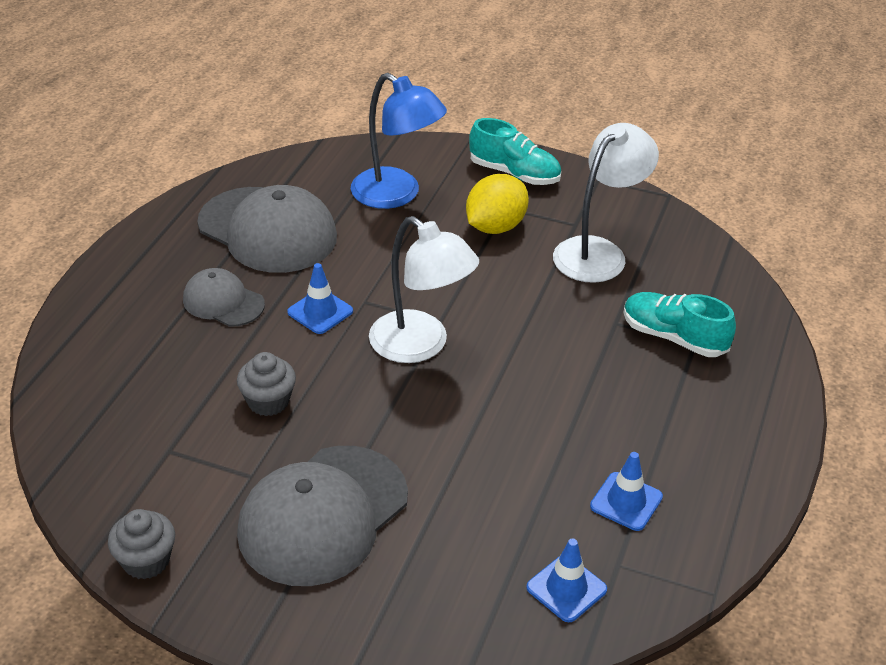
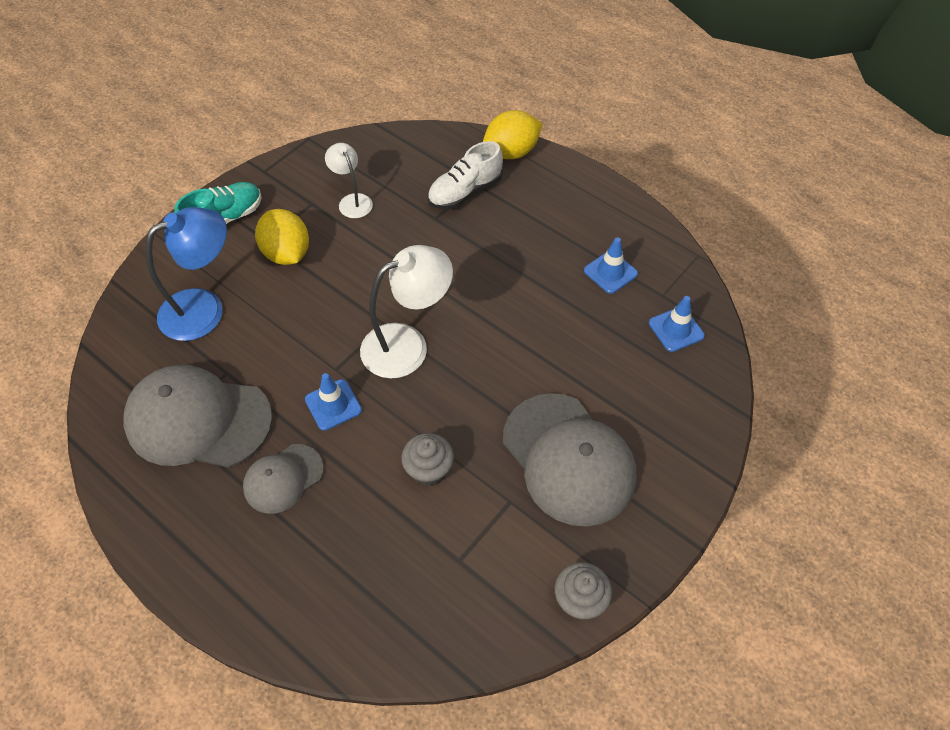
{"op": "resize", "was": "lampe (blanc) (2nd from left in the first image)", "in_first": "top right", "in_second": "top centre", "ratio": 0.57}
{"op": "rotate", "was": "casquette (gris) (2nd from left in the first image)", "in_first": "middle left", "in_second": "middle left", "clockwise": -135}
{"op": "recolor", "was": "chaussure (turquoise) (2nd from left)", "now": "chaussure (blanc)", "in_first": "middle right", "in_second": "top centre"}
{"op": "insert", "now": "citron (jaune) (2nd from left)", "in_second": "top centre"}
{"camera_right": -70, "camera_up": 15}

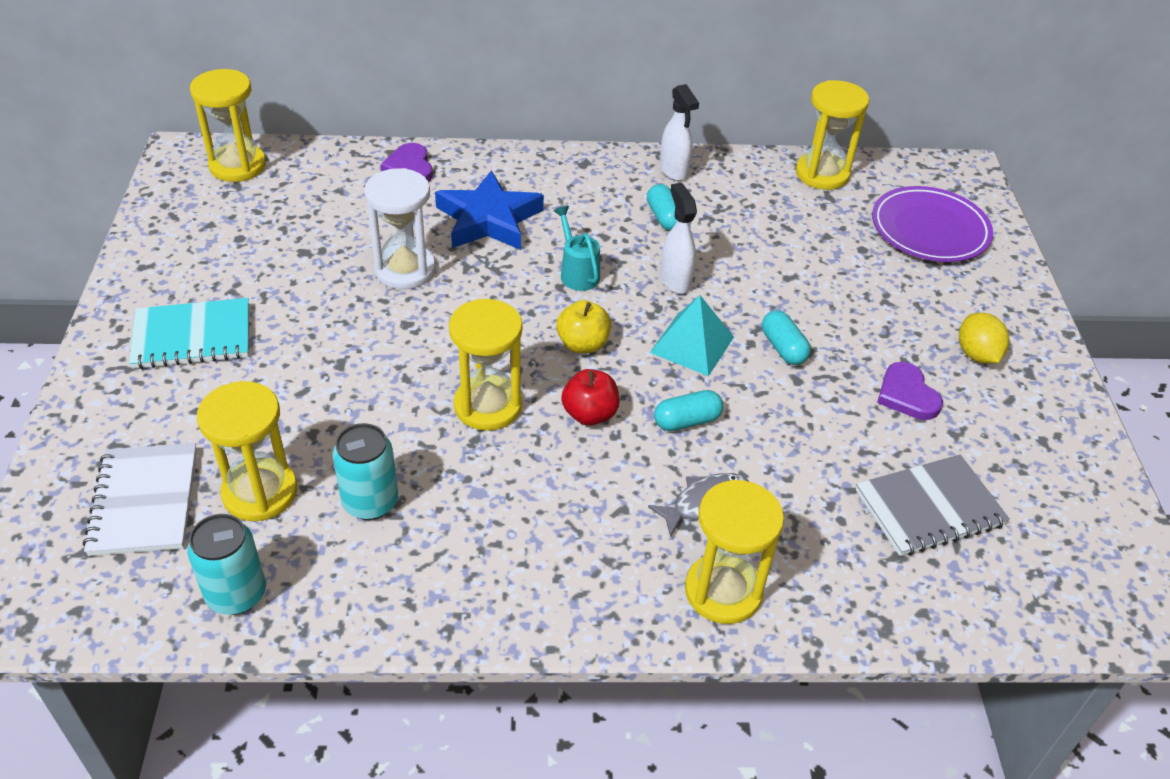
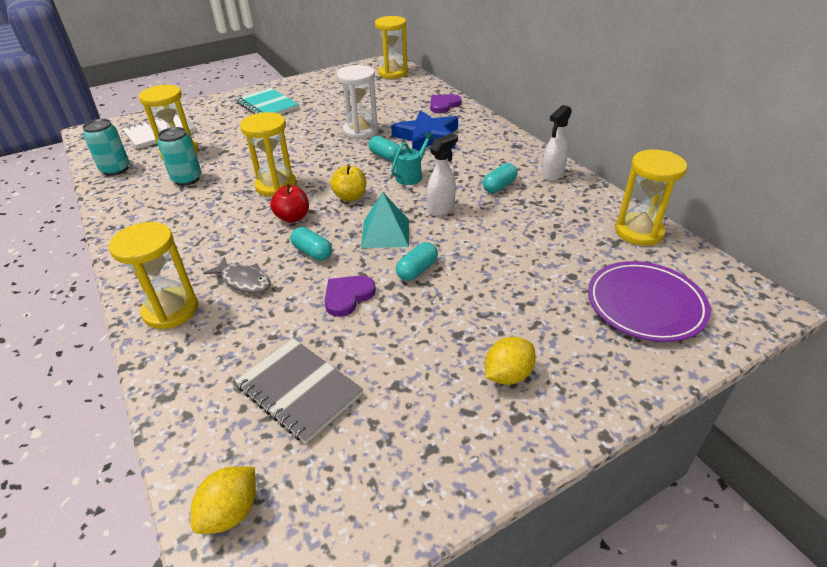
{"op": "move", "was": "cœur (violet) (2nd from left in the first image)", "now": "cœur (violet) (1st from left)", "in_first": "middle right", "in_second": "centre"}
{"op": "insert", "now": "gélule (turquoise) (2nd from left)", "in_second": "top centre"}
{"op": "insert", "now": "citron (jaune) (1st from left)", "in_second": "bottom left"}
{"camera_right": 65, "camera_up": -5}

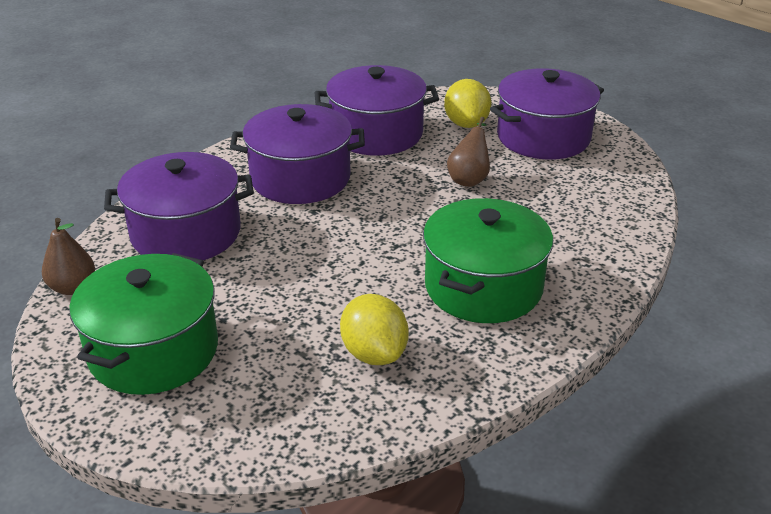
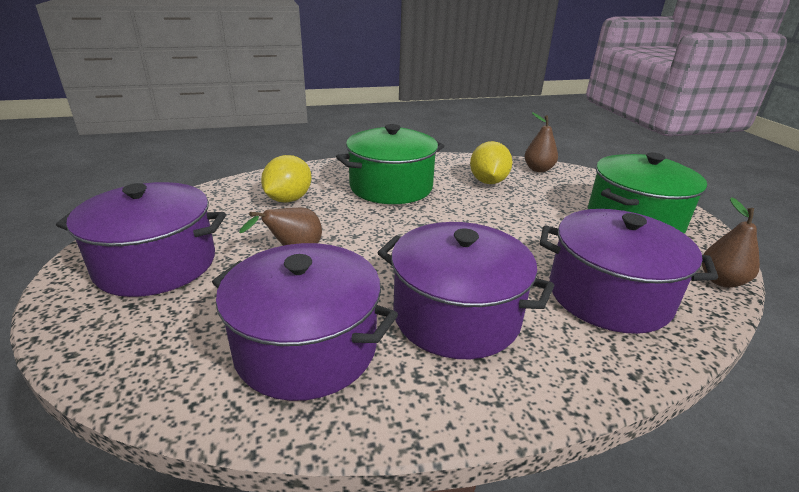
{"op": "move", "was": "citron (jaune) (2nd from left in the first image)", "now": "citron (jaune) (1st from left)", "in_first": "top centre", "in_second": "centre"}
{"op": "insert", "now": "poire (marron) (2nd from left)", "in_second": "top right"}
{"camera_right": -150, "camera_up": -5}

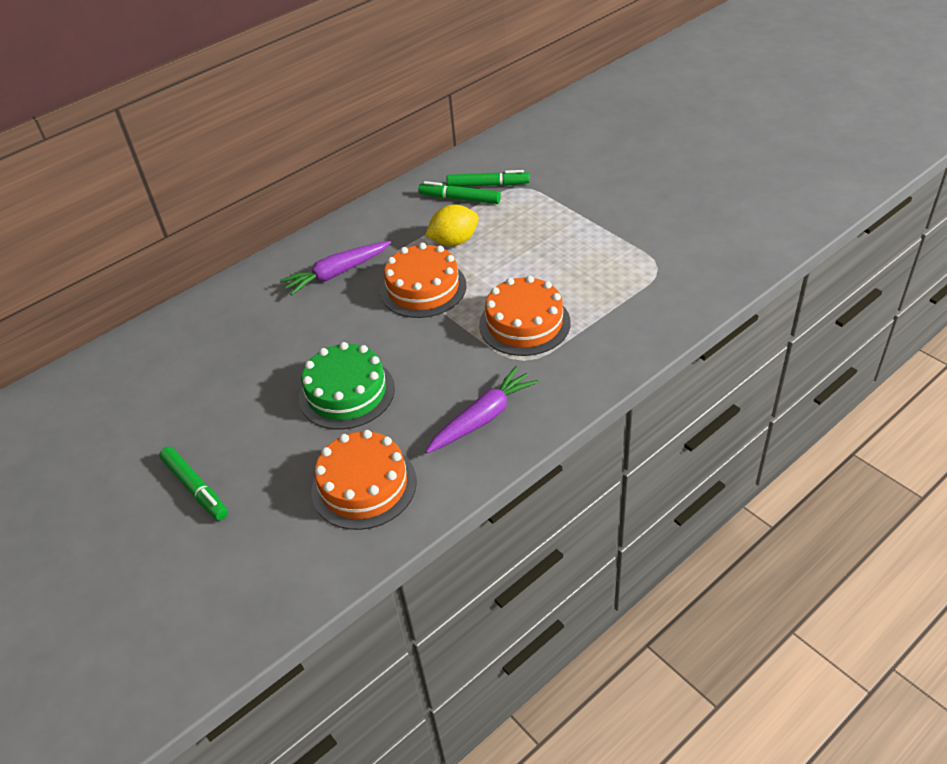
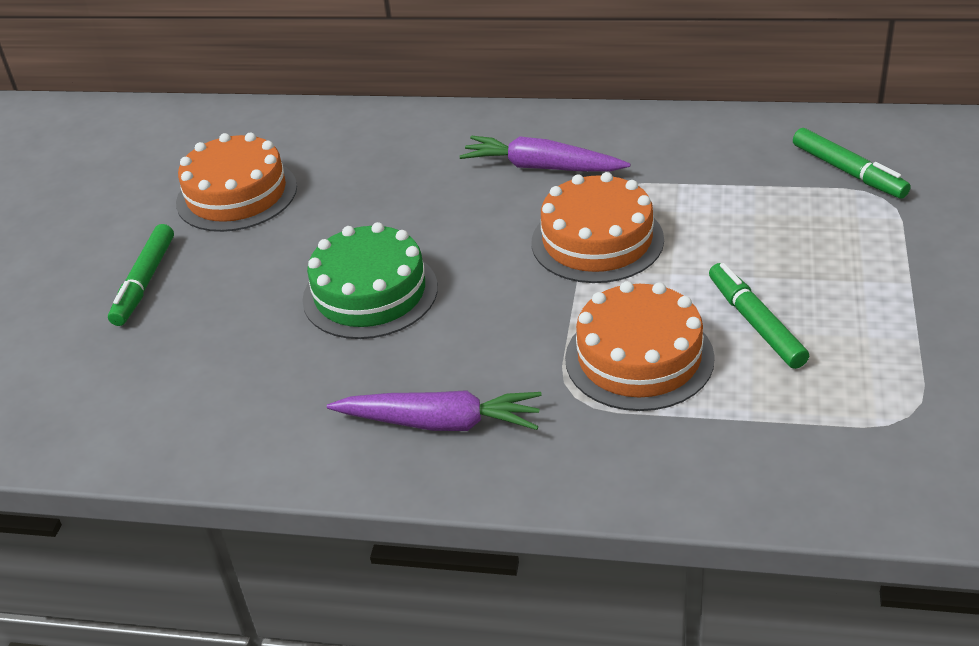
{"op": "move", "was": "feutre (vert) (2nd from left)", "in_first": "top centre", "in_second": "middle right"}
{"op": "delete", "was": "citron (jaune)", "in_first": "top centre"}
{"op": "move", "was": "gâteau (orange) (1st from left)", "in_first": "centre", "in_second": "top left"}
{"camera_right": 50, "camera_up": -5}

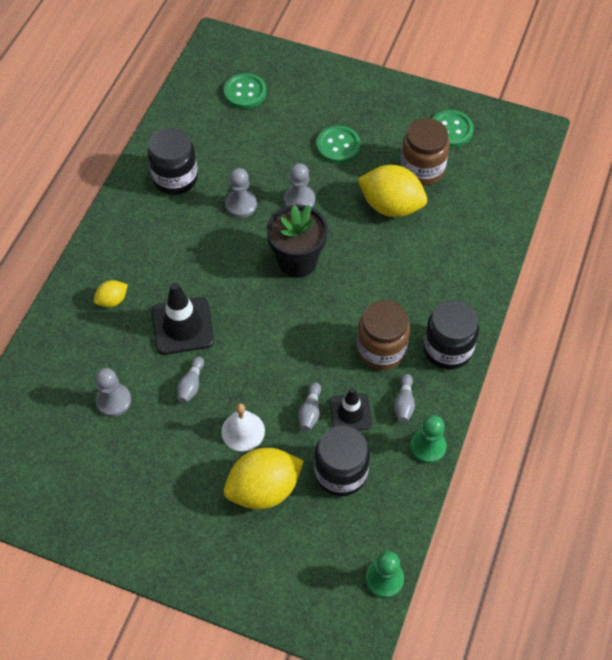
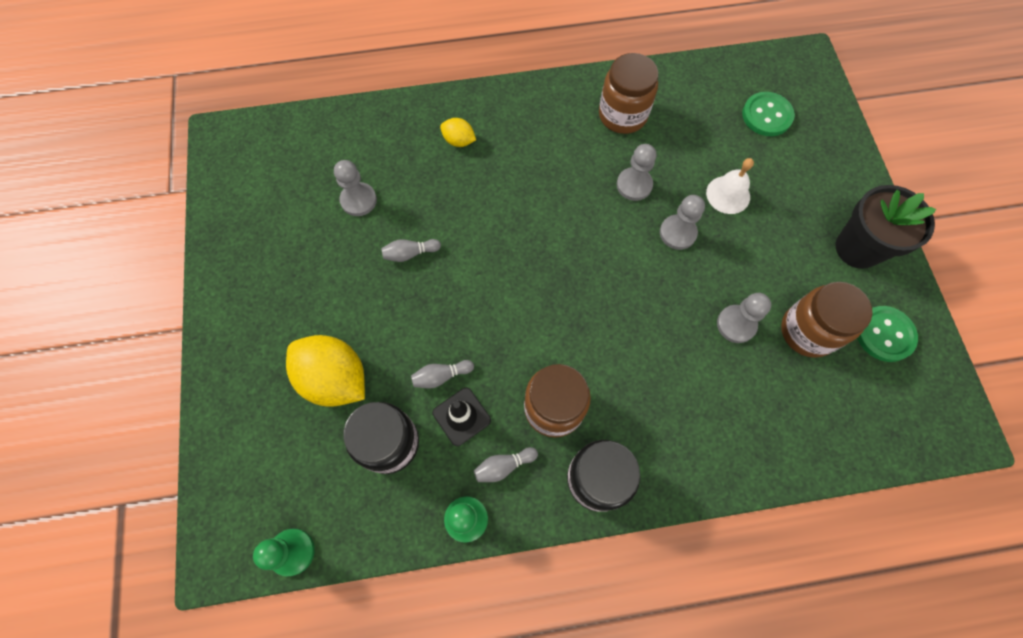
{"op": "delete", "was": "bouton (vert) (2nd from left)", "in_first": "top centre"}
{"op": "recolor", "was": "bocal (noir) (1st from left)", "now": "bocal (marron) (2nd from left)", "in_first": "top left", "in_second": "top centre"}
{"op": "replace", "was": "citron (jaune) (3rd from left)", "now": "pion (gris) (4th from left)", "in_first": "top centre", "in_second": "middle right"}
{"op": "move", "was": "pot de fleurs (noir)", "in_first": "centre", "in_second": "middle right"}
{"op": "delete", "was": "cône de chantier (noir) (1st from left)", "in_first": "middle left"}
{"op": "move", "was": "cloche (blanc)", "in_first": "centre", "in_second": "top right"}
{"camera_right": 60, "camera_up": 10}

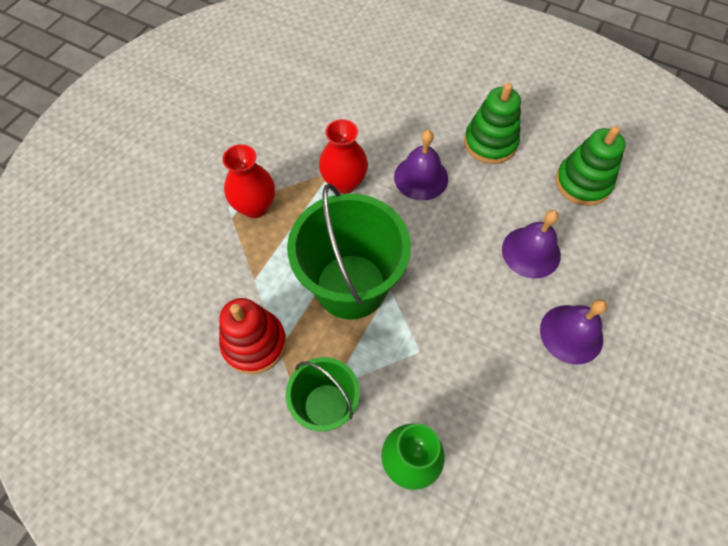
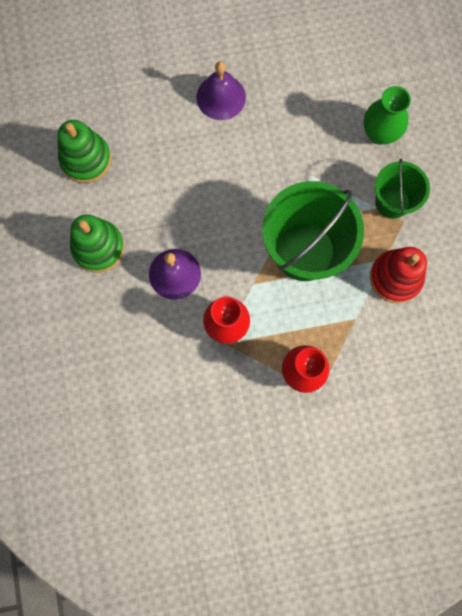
{"op": "delete", "was": "cloche (violet) (2nd from left)", "in_first": "middle right"}
{"camera_right": -130, "camera_up": 15}

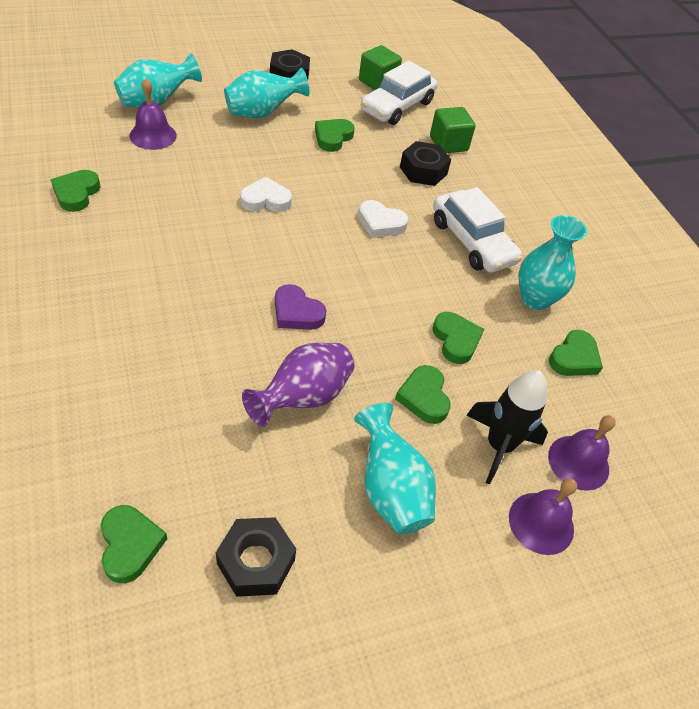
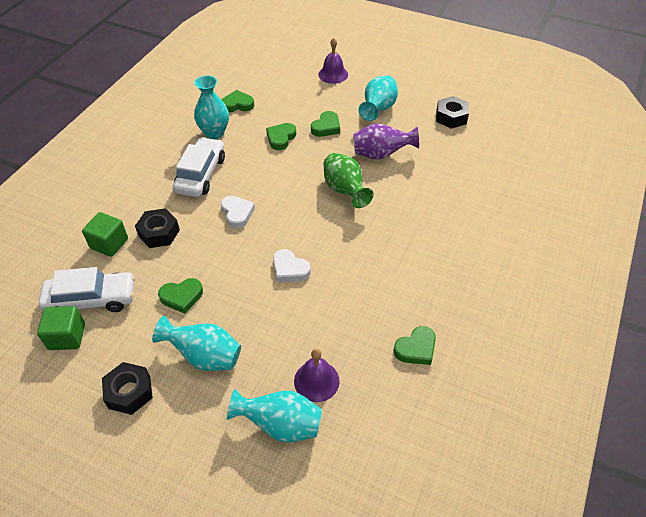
{"op": "replace", "was": "cœur (violet)", "now": "vase (vert)", "in_first": "centre", "in_second": "centre"}
{"op": "delete", "was": "fusée (noir)", "in_first": "middle right"}
{"op": "delete", "was": "cloche (violet) (3rd from left)", "in_first": "middle right"}
{"op": "delete", "was": "cœur (vert) (2nd from left)", "in_first": "bottom left"}
{"camera_right": -130, "camera_up": 0}

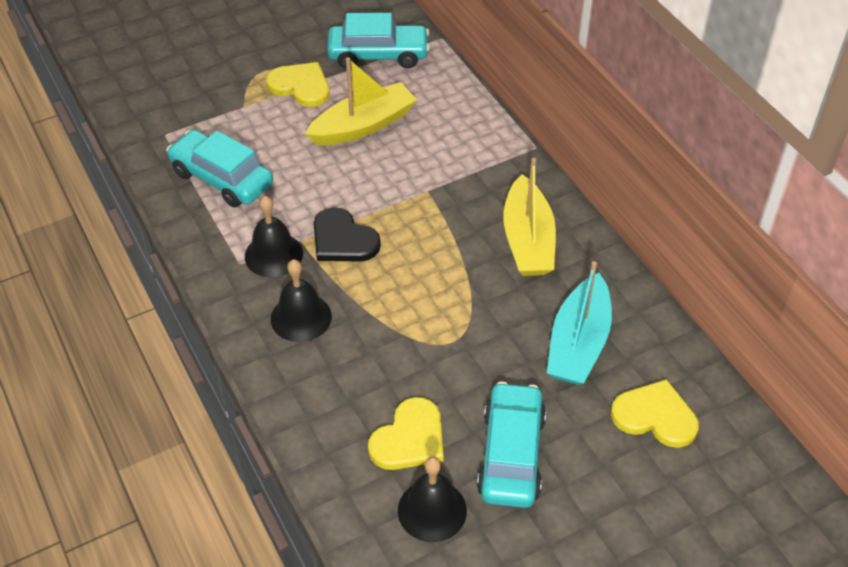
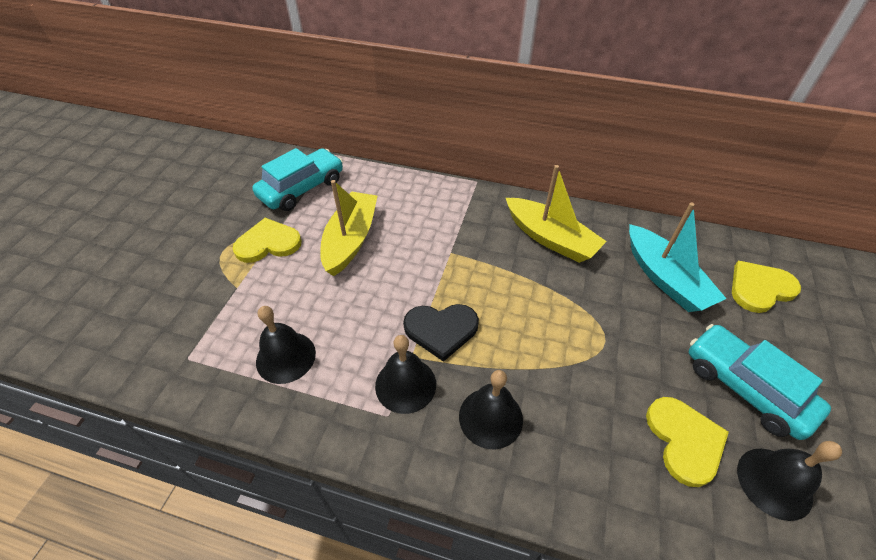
{"op": "replace", "was": "voiture (turquoise) (1st from left)", "now": "cloche (noir) (1st from left)", "in_first": "top left", "in_second": "middle left"}
{"camera_right": -45, "camera_up": 0}

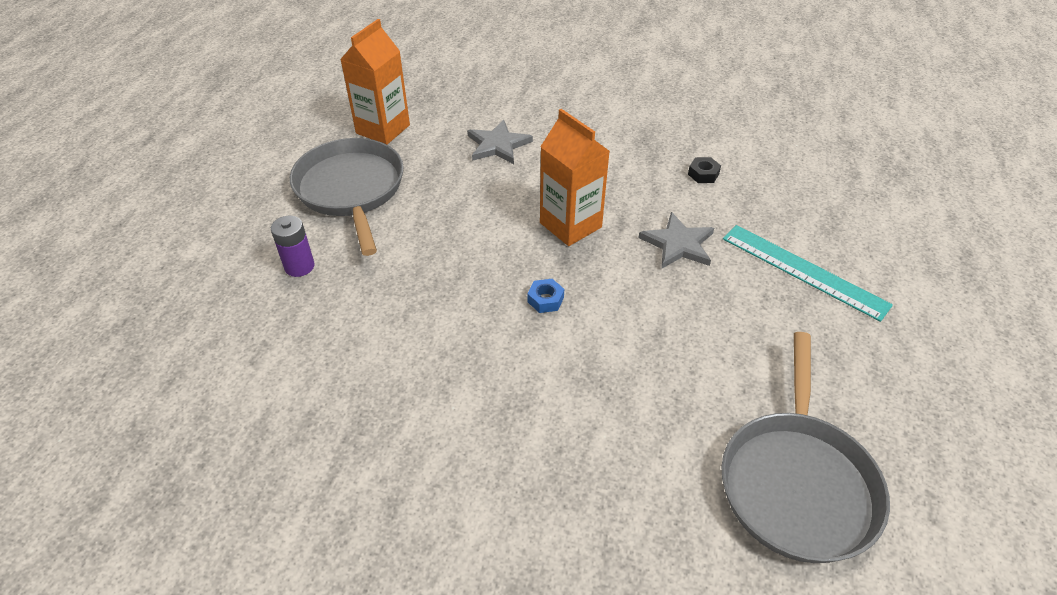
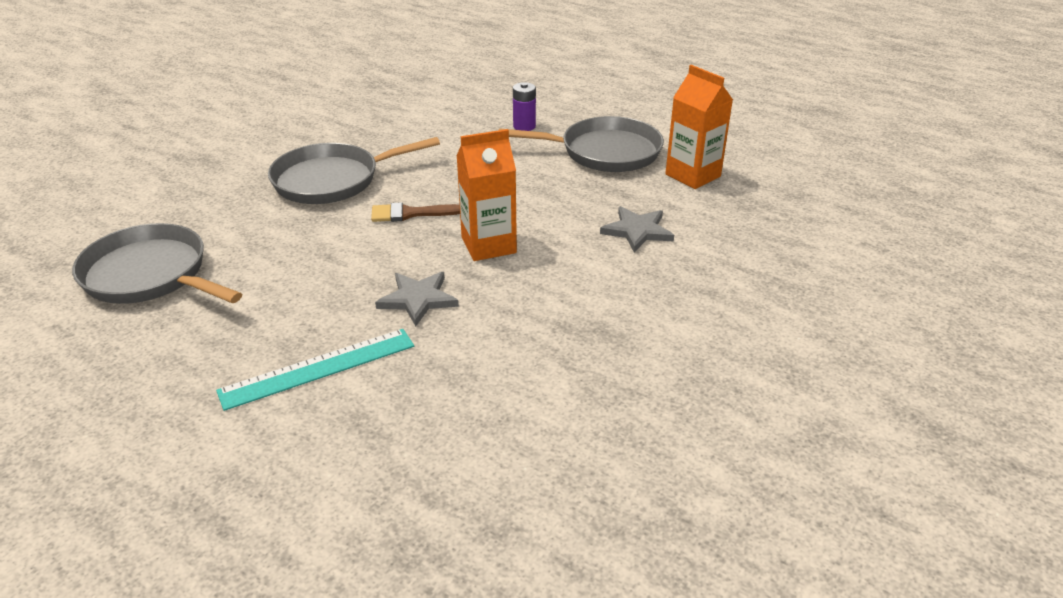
{"op": "delete", "was": "écrou (noir)", "in_first": "top centre"}
{"op": "replace", "was": "écrou (bleu)", "now": "pinceau (marron)", "in_first": "centre", "in_second": "centre"}
{"op": "insert", "now": "poêle (gris) (2nd from left)", "in_second": "top left"}
{"camera_right": 110, "camera_up": -10}

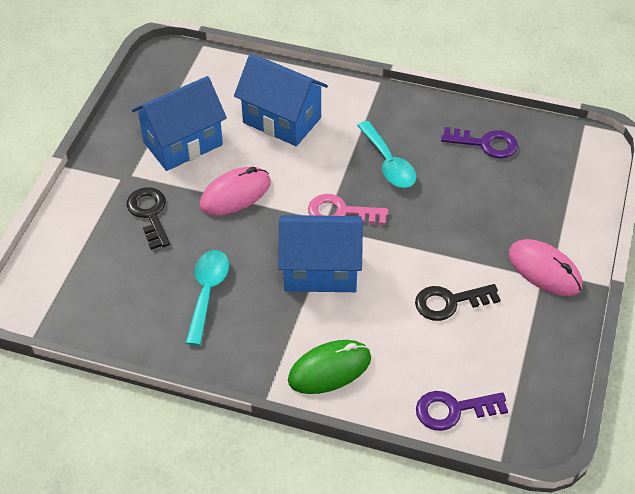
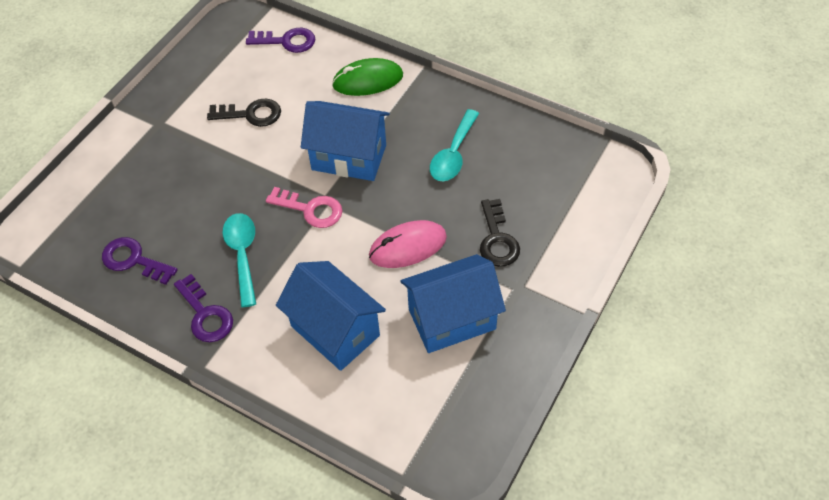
{"op": "delete", "was": "souris (rose) (2nd from left)", "in_first": "middle right"}
{"op": "insert", "now": "clé (violet) (2nd from left)", "in_second": "middle left"}
{"camera_right": -165, "camera_up": 5}

